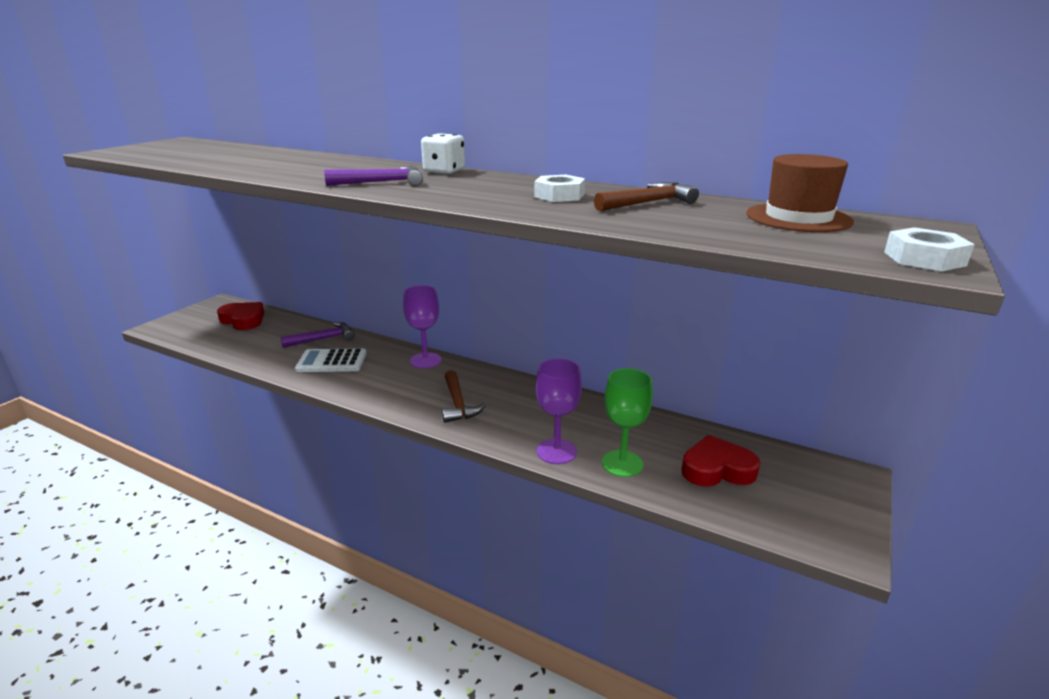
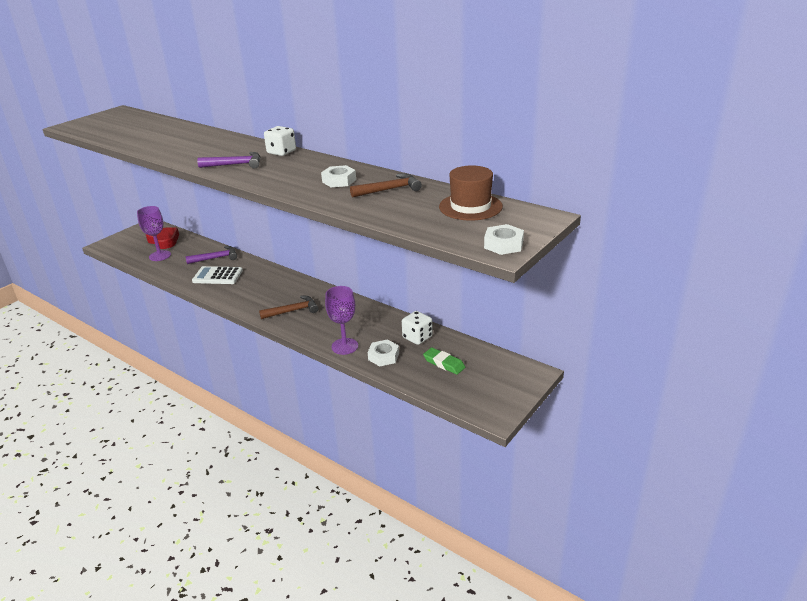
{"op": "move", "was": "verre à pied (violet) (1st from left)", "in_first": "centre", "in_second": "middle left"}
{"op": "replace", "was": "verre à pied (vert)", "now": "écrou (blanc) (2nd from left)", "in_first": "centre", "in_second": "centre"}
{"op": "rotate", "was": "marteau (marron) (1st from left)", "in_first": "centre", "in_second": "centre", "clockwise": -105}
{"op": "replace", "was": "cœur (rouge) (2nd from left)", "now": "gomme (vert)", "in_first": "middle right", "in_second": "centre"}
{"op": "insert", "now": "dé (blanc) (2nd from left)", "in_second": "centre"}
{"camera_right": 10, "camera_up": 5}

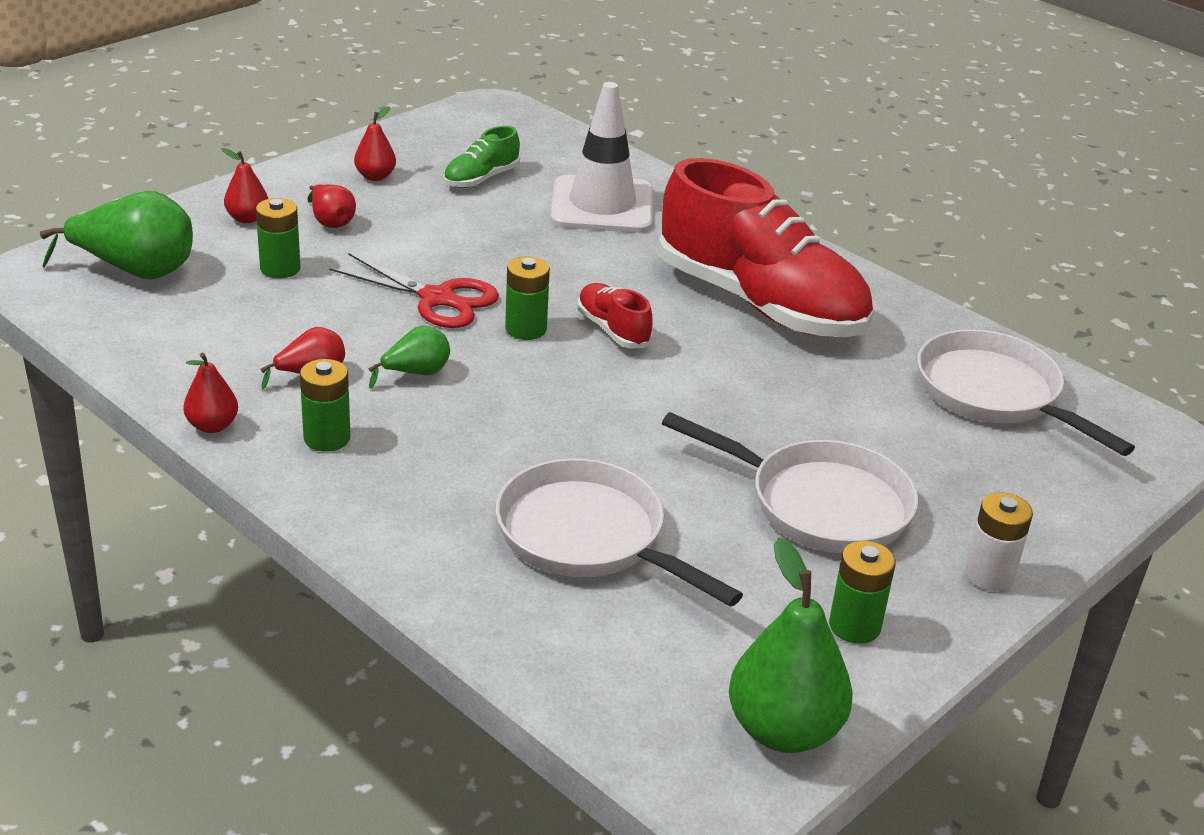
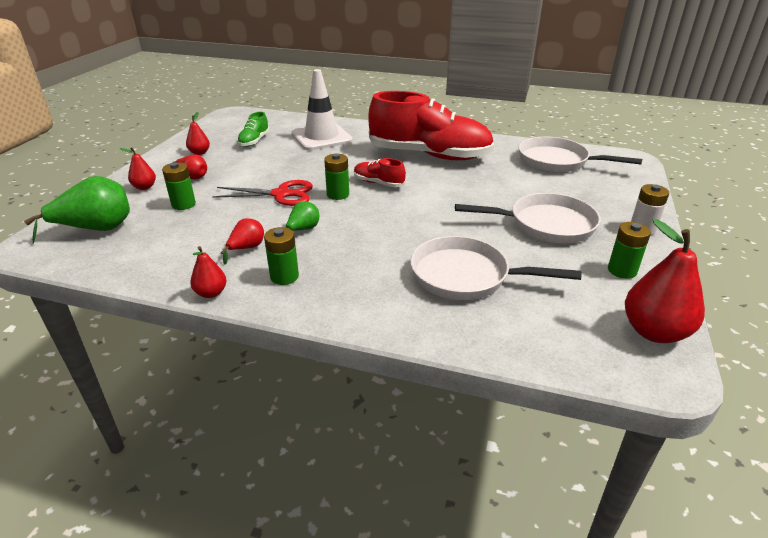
{"op": "recolor", "was": "poire (vert) (3rd from left)", "now": "poire (rouge) (6th from left)", "in_first": "bottom centre", "in_second": "middle right"}
{"camera_right": -25, "camera_up": 0}

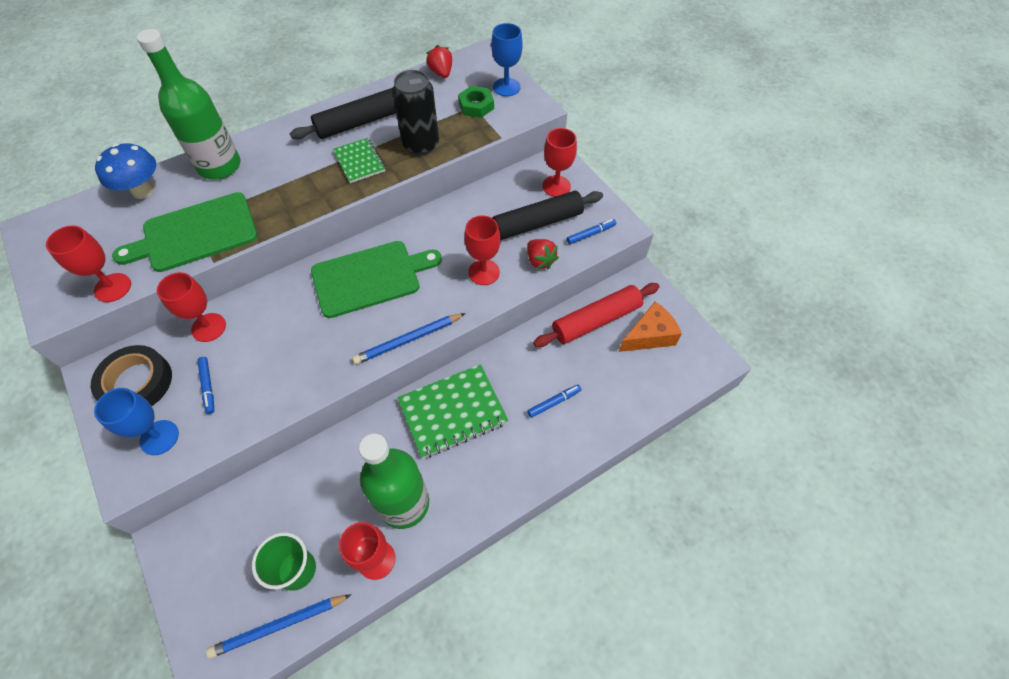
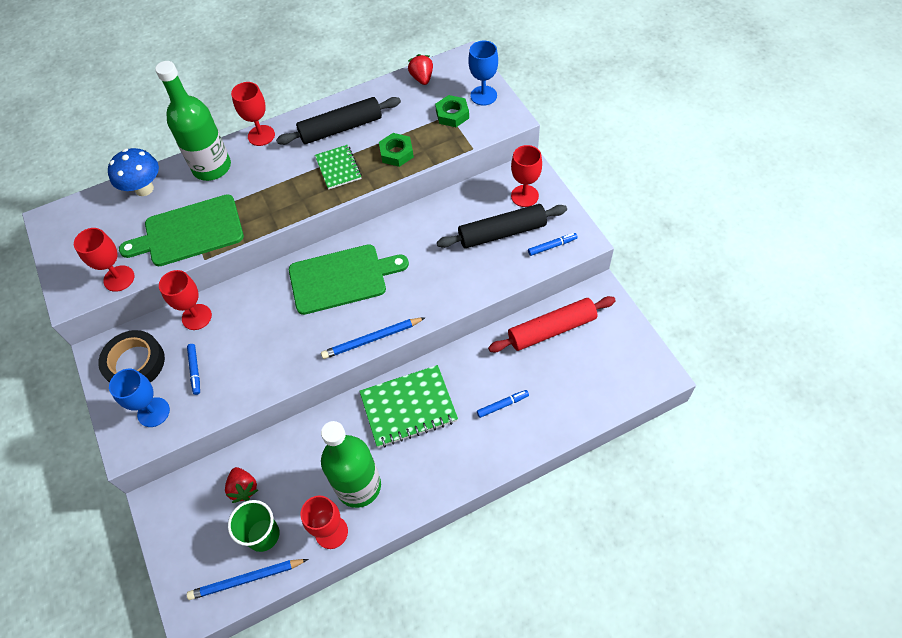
{"op": "replace", "was": "canette (noir)", "now": "écrou (vert) (1st from left)", "in_first": "top centre", "in_second": "top centre"}
{"op": "move", "was": "verre à pied (rouge) (4th from left in the first image)", "now": "verre à pied (rouge) (3rd from left)", "in_first": "centre", "in_second": "top left"}
{"op": "move", "was": "fraise (rouge) (2nd from left in the first image)", "now": "fraise (rouge) (1st from left)", "in_first": "centre", "in_second": "bottom left"}
{"op": "delete", "was": "fromage (orange)", "in_first": "centre"}
{"camera_right": 10, "camera_up": 0}

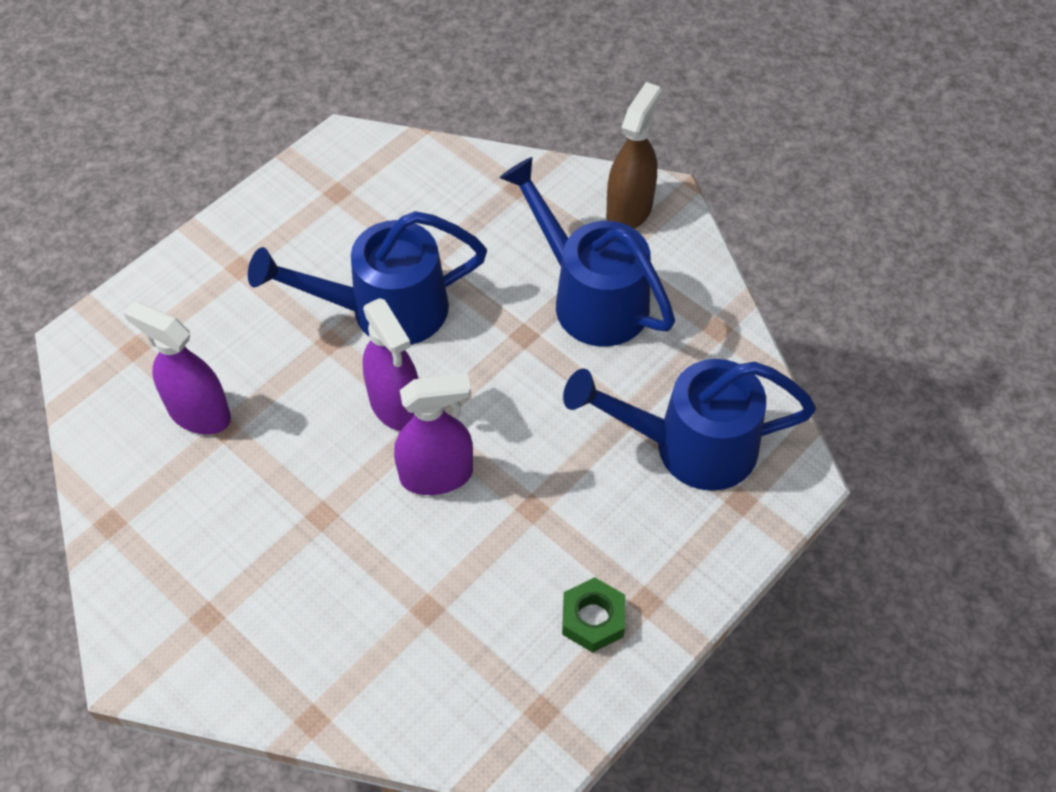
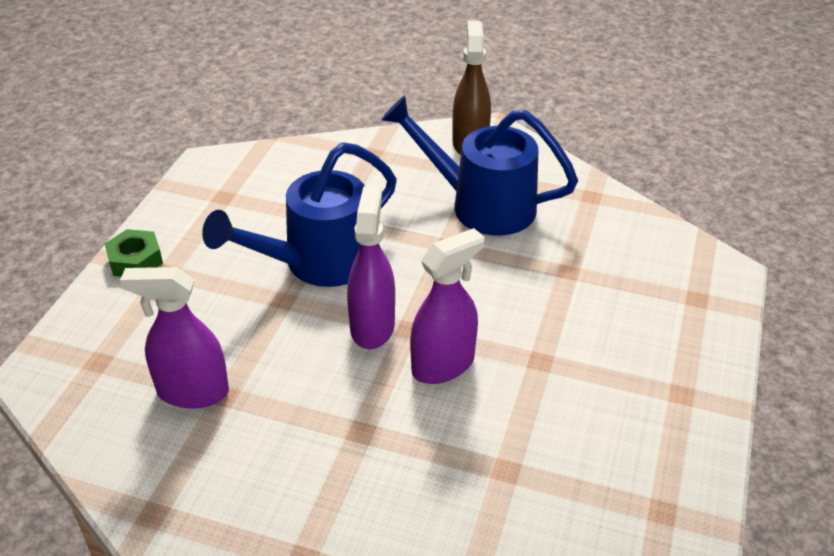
{"op": "rotate", "was": "vaporisateur (violet) (2nd from left)", "in_first": "centre", "in_second": "centre", "clockwise": -120}
{"op": "delete", "was": "arrosoir (bleu) (3rd from left)", "in_first": "centre"}
{"op": "move", "was": "écrou (vert)", "in_first": "bottom centre", "in_second": "middle left"}
{"camera_right": -25, "camera_up": -15}

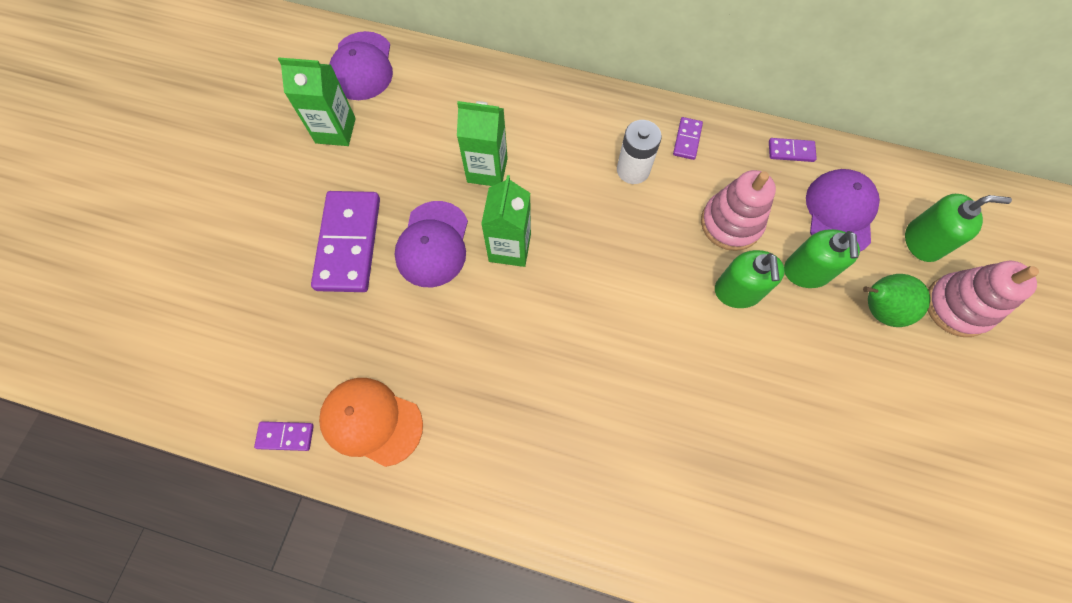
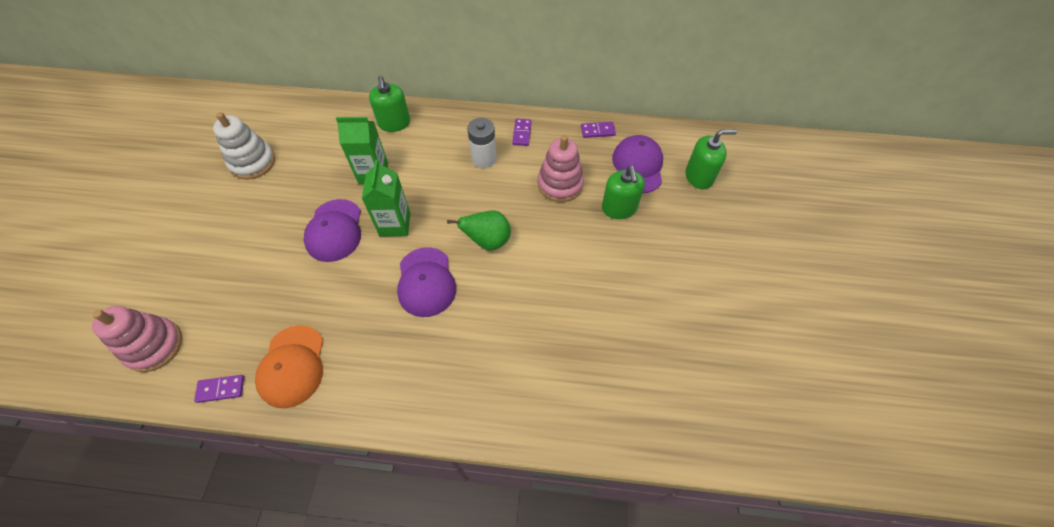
{"op": "move", "was": "casquette (violet) (1st from left in the first image)", "now": "casquette (violet) (2nd from left)", "in_first": "top centre", "in_second": "centre"}
{"op": "replace", "was": "brique de lait (vert) (1st from left)", "now": "jouet à empiler (blanc)", "in_first": "top left", "in_second": "top left"}
{"op": "delete", "was": "domino (violet) (2nd from left)", "in_first": "middle left"}
{"op": "move", "was": "distributeur de savon (vert) (1st from left)", "in_first": "middle right", "in_second": "top centre"}
{"op": "move", "was": "jouet à empiler (rose) (2nd from left in the first image)", "now": "jouet à empiler (rose) (1st from left)", "in_first": "middle right", "in_second": "middle left"}
{"op": "move", "was": "poire (vert)", "in_first": "middle right", "in_second": "centre"}
{"op": "rotate", "was": "casquette (orange)", "in_first": "bottom centre", "in_second": "bottom left", "clockwise": -105}
{"camera_right": -10, "camera_up": -10}

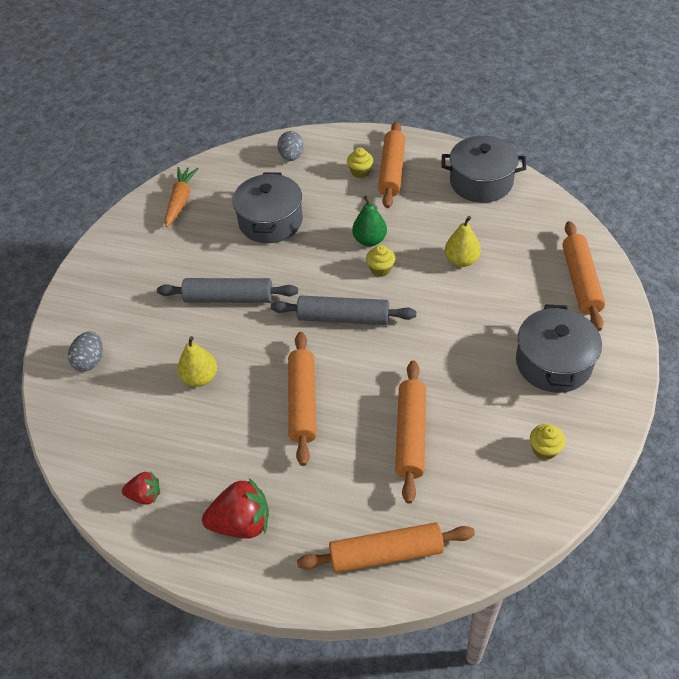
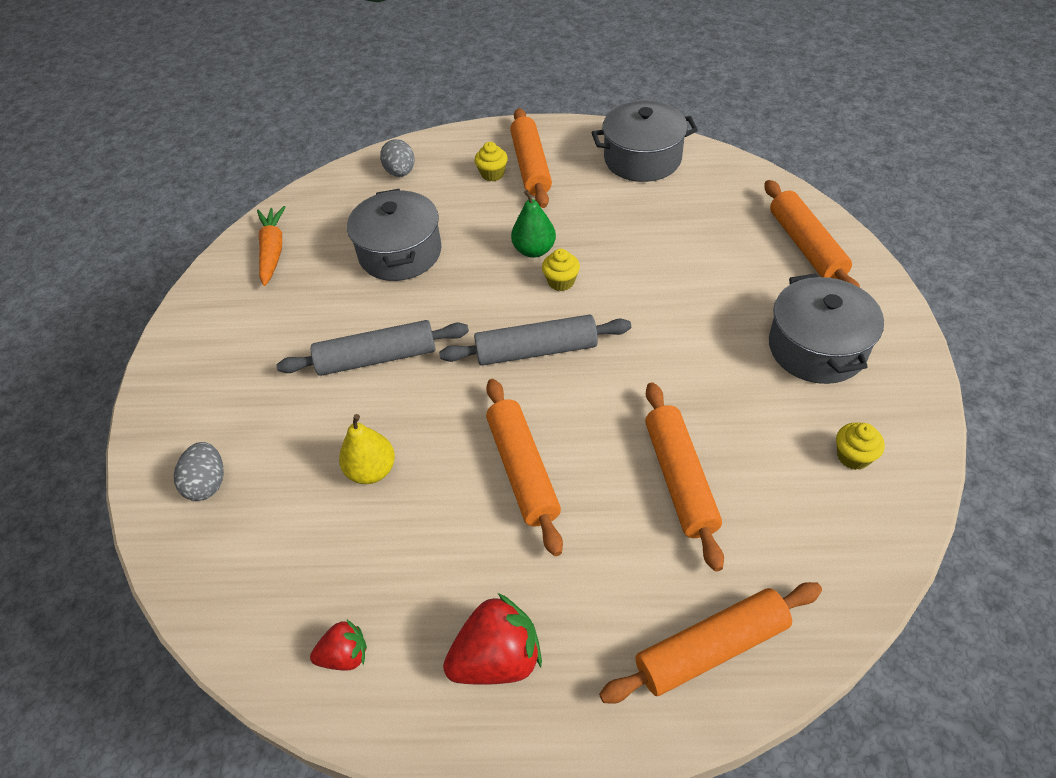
{"op": "delete", "was": "poire (jaune) (2nd from left)", "in_first": "middle right"}
{"camera_right": -15, "camera_up": 0}

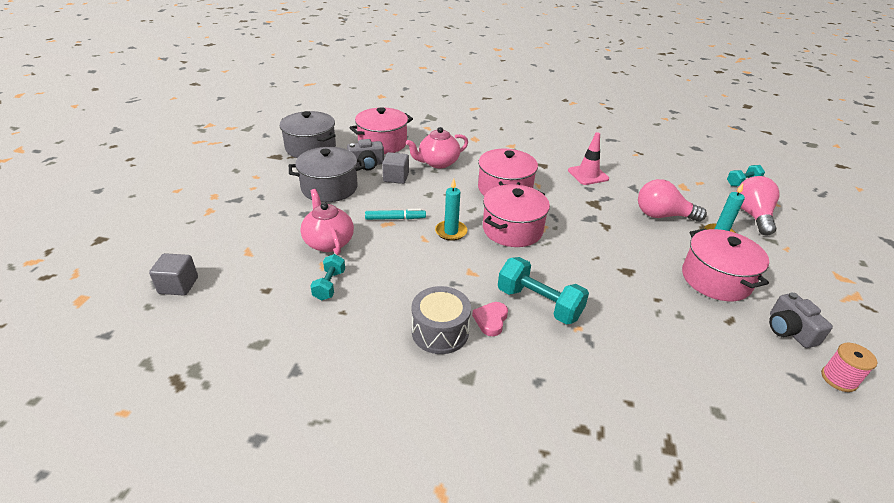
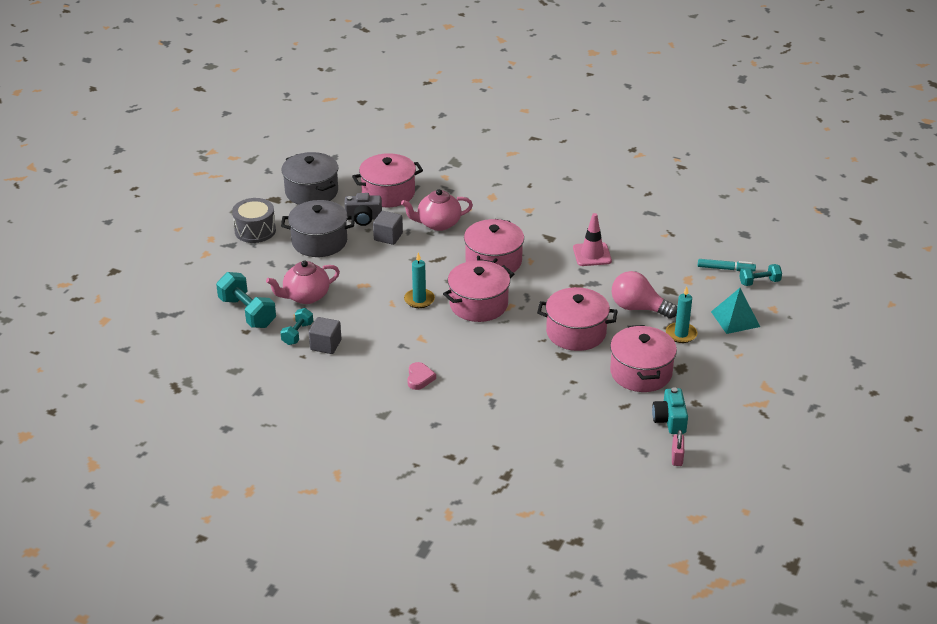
{"op": "replace", "was": "ampoule (rose) (2nd from left)", "now": "pyramide (turquoise)", "in_first": "middle right", "in_second": "middle right"}
{"op": "rotate", "was": "théière (rose) (1st from left)", "in_first": "centre", "in_second": "middle left", "clockwise": -105}
{"op": "move", "was": "feutre (turquoise)", "in_first": "centre", "in_second": "middle right"}
{"op": "move", "was": "cube (gris) (1st from left)", "in_first": "middle left", "in_second": "centre"}
{"op": "move", "was": "haltère (turquoise) (2nd from left in the first image)", "now": "haltère (turquoise) (1st from left)", "in_first": "centre", "in_second": "middle left"}
{"op": "move", "was": "tambour (gris)", "in_first": "centre", "in_second": "middle left"}
{"op": "recolor", "was": "appareil photo (gris) (2nd from left)", "now": "appareil photo (turquoise)", "in_first": "middle right", "in_second": "middle right"}
{"op": "rotate", "was": "cœur (rose)", "in_first": "centre", "in_second": "centre", "clockwise": 150}
{"op": "replace", "was": "bobine (rose)", "now": "cadenas (rose)", "in_first": "bottom right", "in_second": "bottom right"}
{"op": "insert", "now": "marmite (rose) (4th from left)", "in_second": "centre"}
{"camera_right": 15, "camera_up": 0}

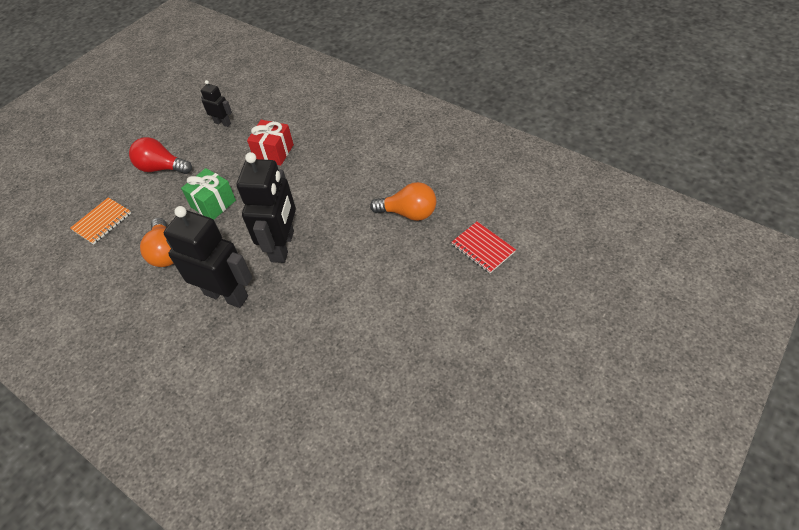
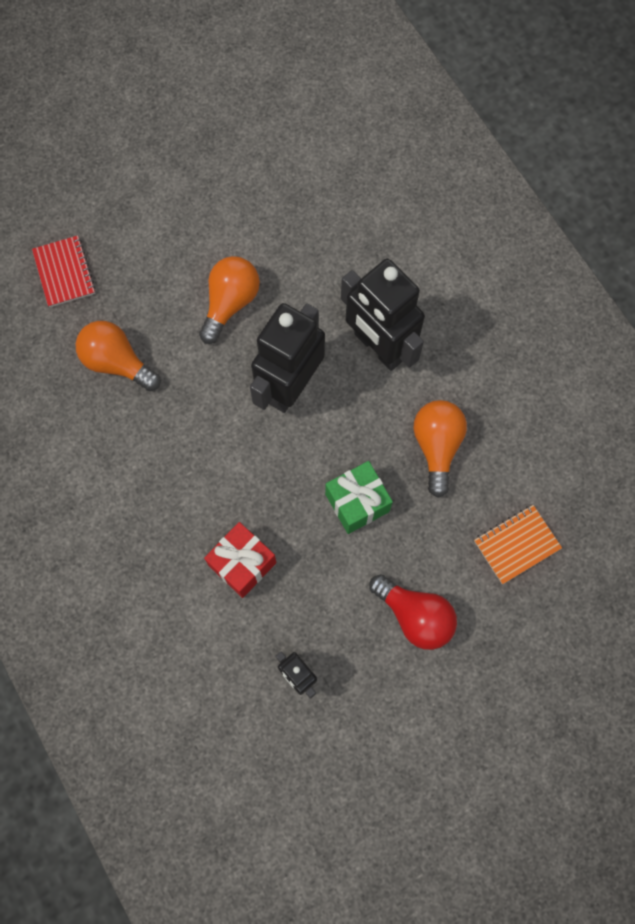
{"op": "insert", "now": "ampoule (orange) (2nd from left)", "in_second": "top centre"}
{"camera_right": -160, "camera_up": 20}

